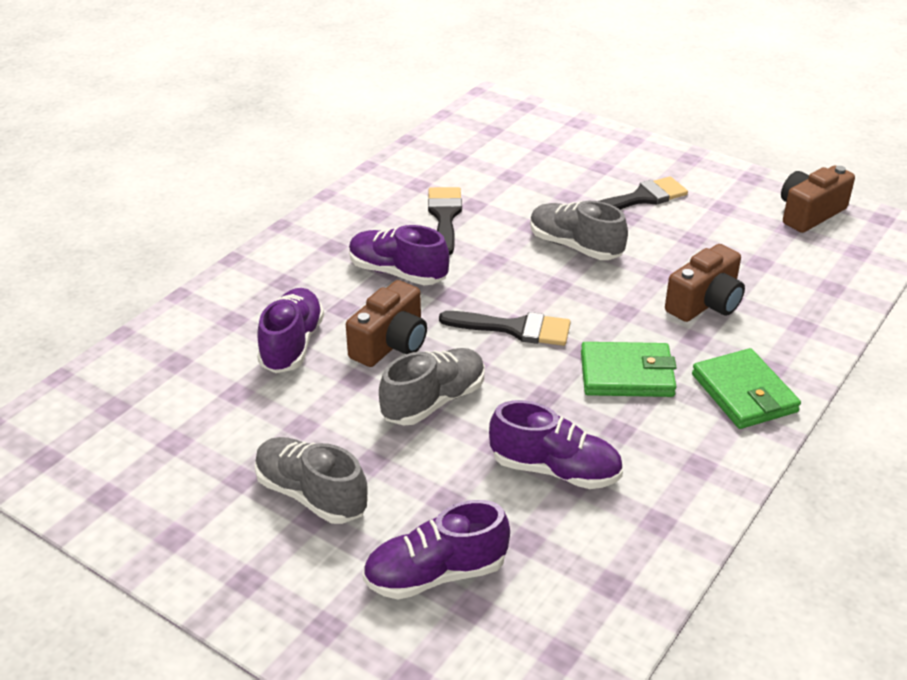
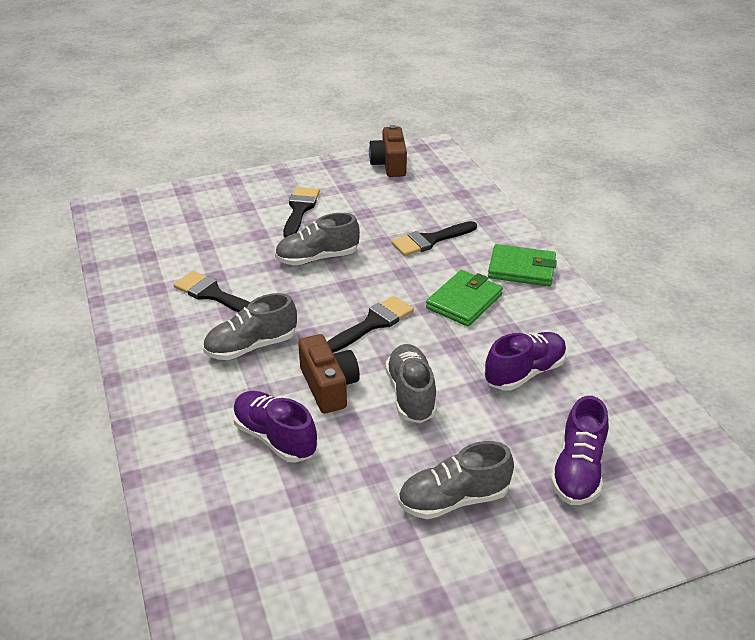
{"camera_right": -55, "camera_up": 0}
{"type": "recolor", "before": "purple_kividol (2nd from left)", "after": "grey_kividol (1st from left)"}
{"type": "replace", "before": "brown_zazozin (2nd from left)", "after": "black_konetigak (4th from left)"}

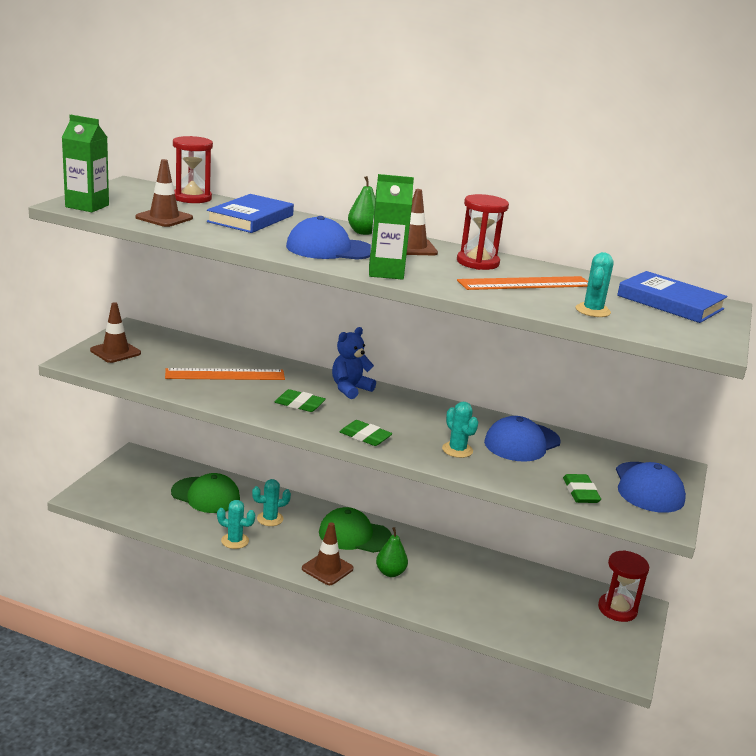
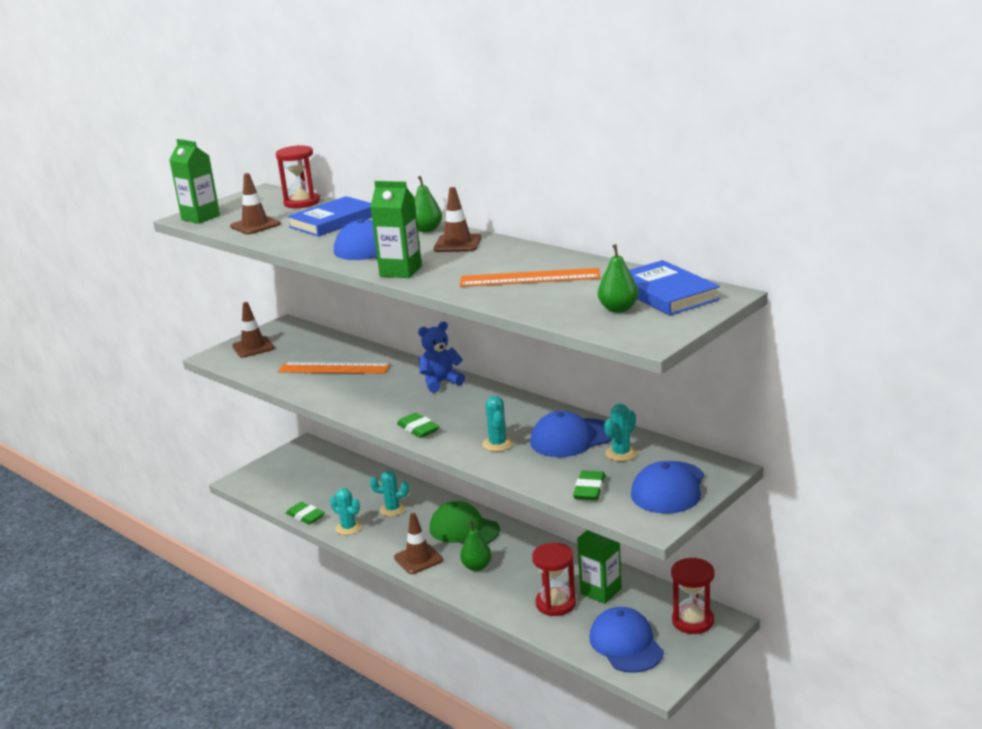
{"camera_right": 25, "camera_up": 0}
{"type": "move", "before": "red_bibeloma (2nd from left)"}
{"type": "move", "before": "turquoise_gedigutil (4th from left)"}
{"type": "move", "before": "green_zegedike (1st from left)"}
{"type": "delete", "before": "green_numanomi (1st from left)"}
{"type": "insert", "after": "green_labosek (3rd from left)"}
{"type": "insert", "after": "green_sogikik (3rd from left)"}
{"type": "insert", "after": "blue_numanomi (3rd from left)"}

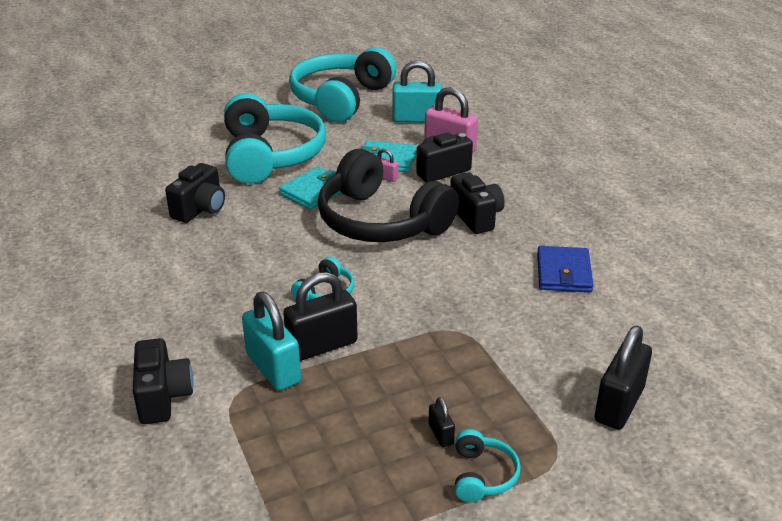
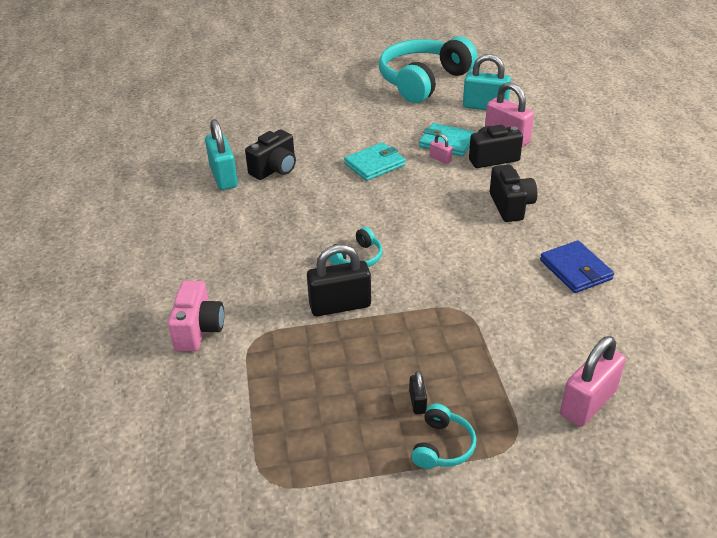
{"camera_right": 15, "camera_up": 5}
{"type": "delete", "before": "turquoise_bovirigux (1st from left)"}
{"type": "delete", "before": "black_bovirigux"}
{"type": "rotate", "before": "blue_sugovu", "turn": -45}
{"type": "move", "before": "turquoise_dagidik (1st from left)"}
{"type": "recolor", "before": "black_dagidik (3rd from left)", "after": "pink_dagidik (3rd from left)"}
{"type": "recolor", "before": "black_zazozin (1st from left)", "after": "pink_zazozin"}

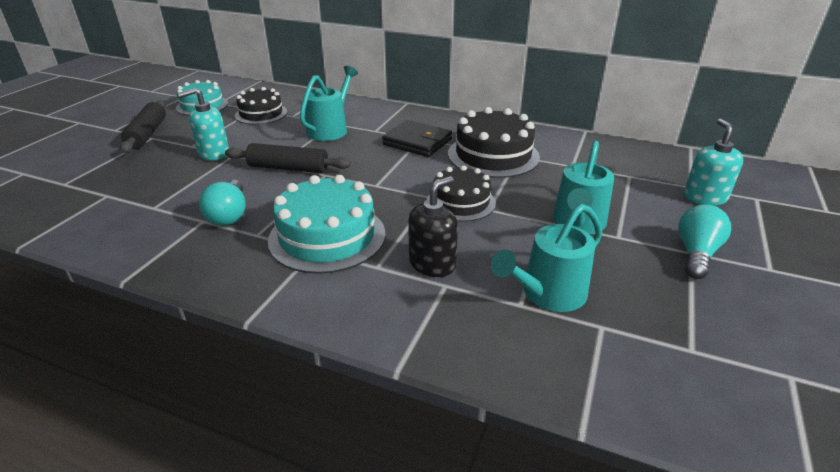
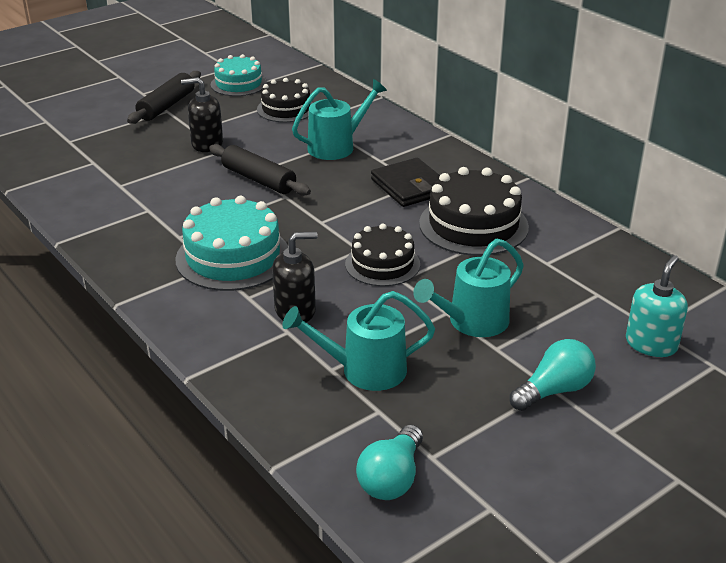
{"camera_right": 30, "camera_up": 0}
{"type": "recolor", "before": "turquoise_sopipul (1st from left)", "after": "black_sopipul (1st from left)"}
{"type": "move", "before": "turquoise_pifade (1st from left)"}

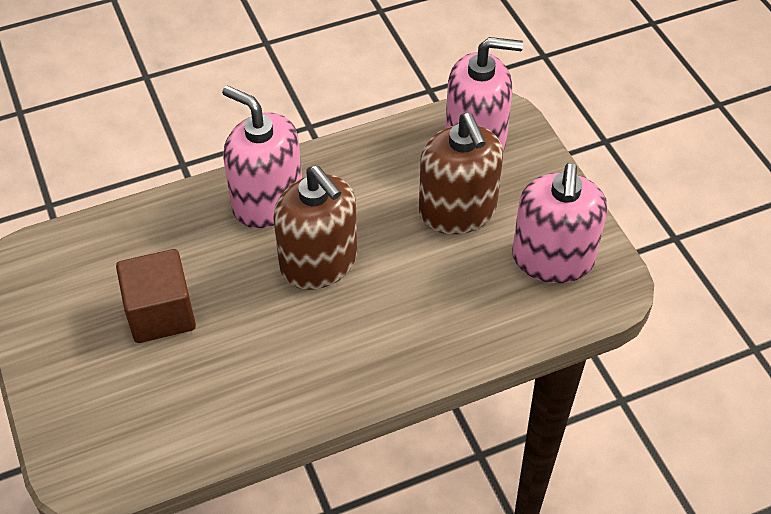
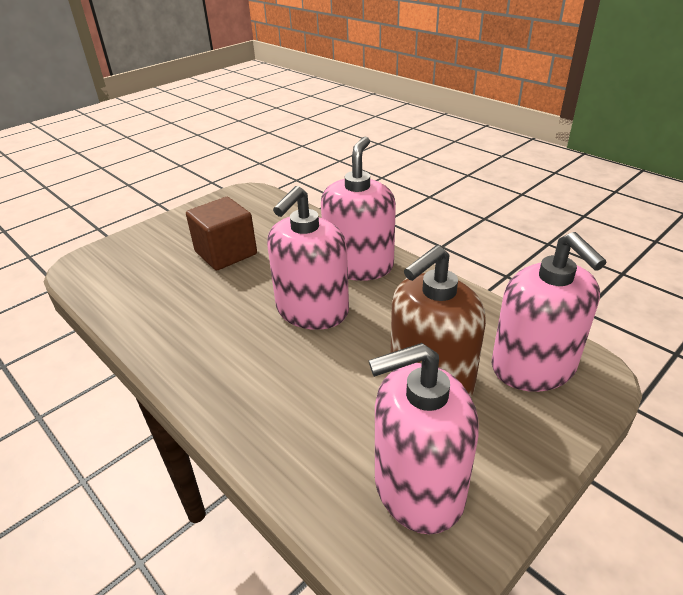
{"camera_right": 70, "camera_up": -15}
{"type": "recolor", "before": "brown_sopipul (1st from left)", "after": "pink_sopipul (1st from left)"}

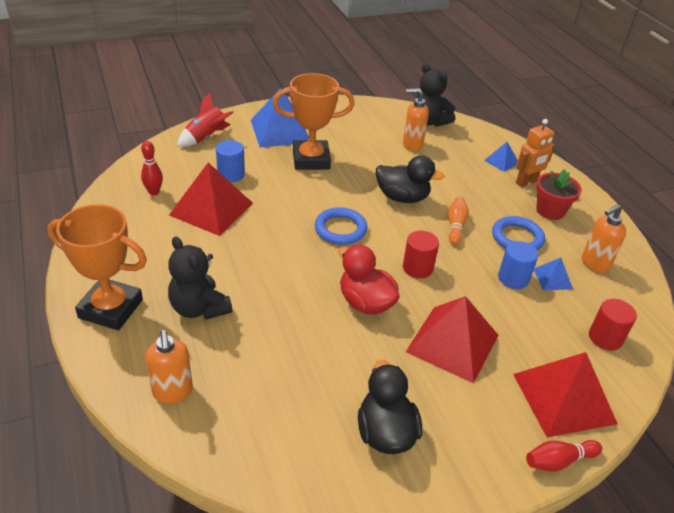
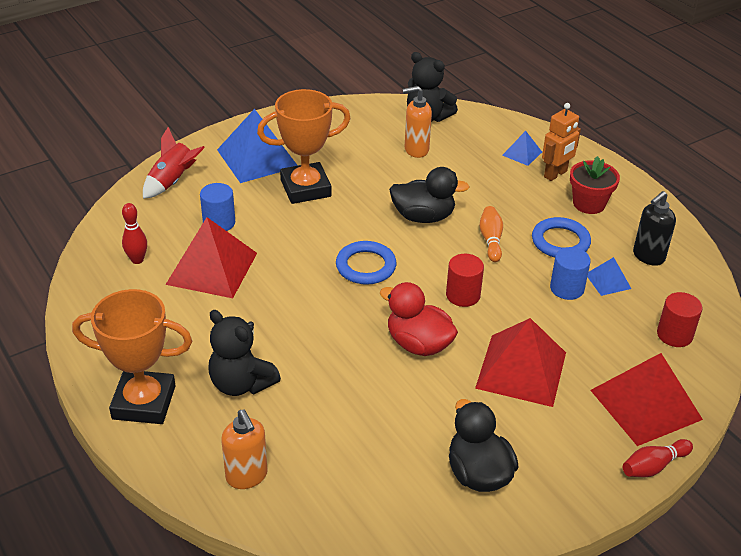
{"camera_right": -10, "camera_up": 0}
{"type": "recolor", "before": "orange_sopipul (3rd from left)", "after": "black_sopipul"}

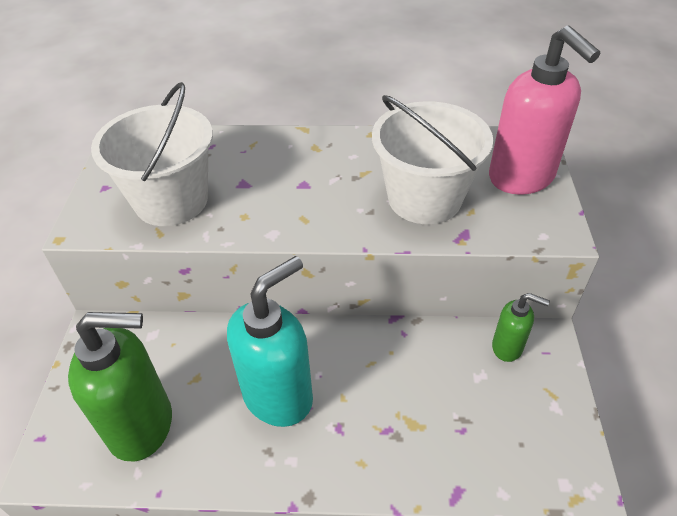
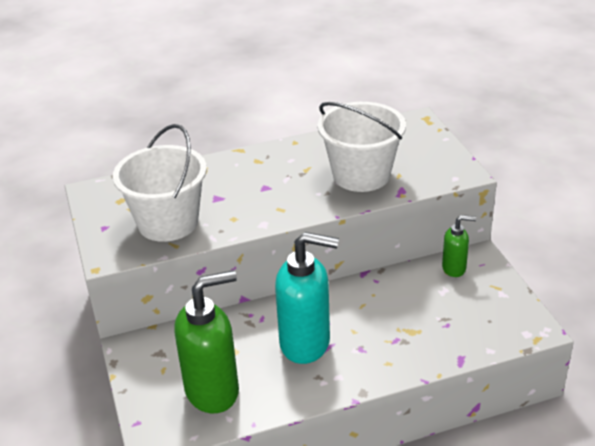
{"camera_right": -20, "camera_up": -10}
{"type": "delete", "before": "pink_sopipul"}
{"type": "rotate", "before": "turquoise_sopipul", "turn": 75}

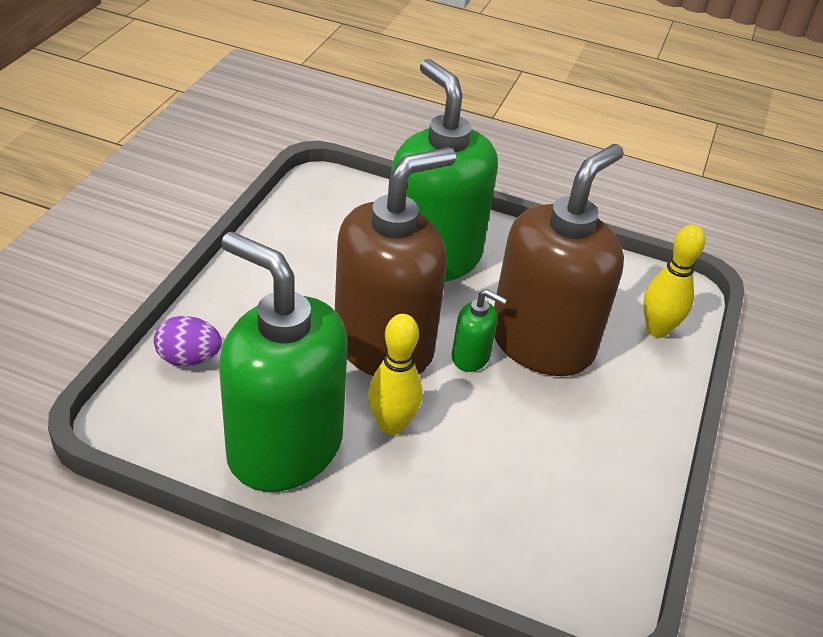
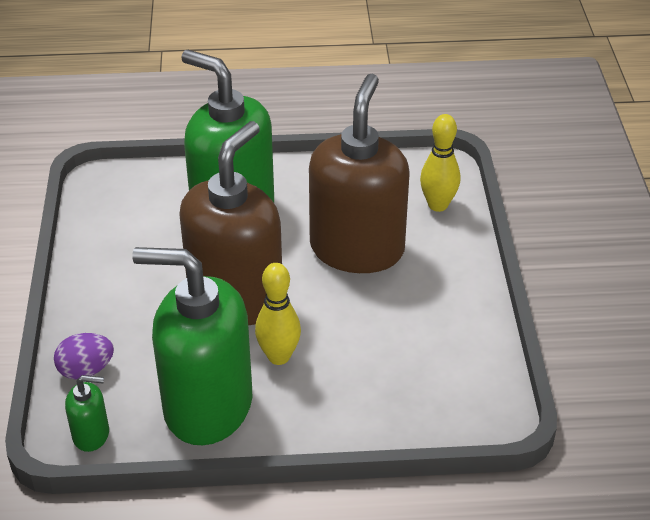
{"camera_right": -20, "camera_up": 0}
{"type": "move", "before": "green_sopipul (3rd from left in the first image)", "after": "green_sopipul (1st from left)"}

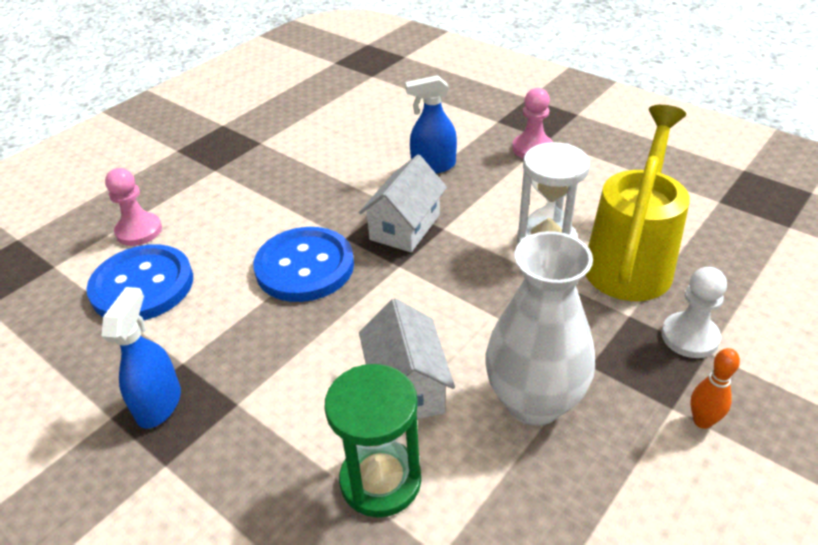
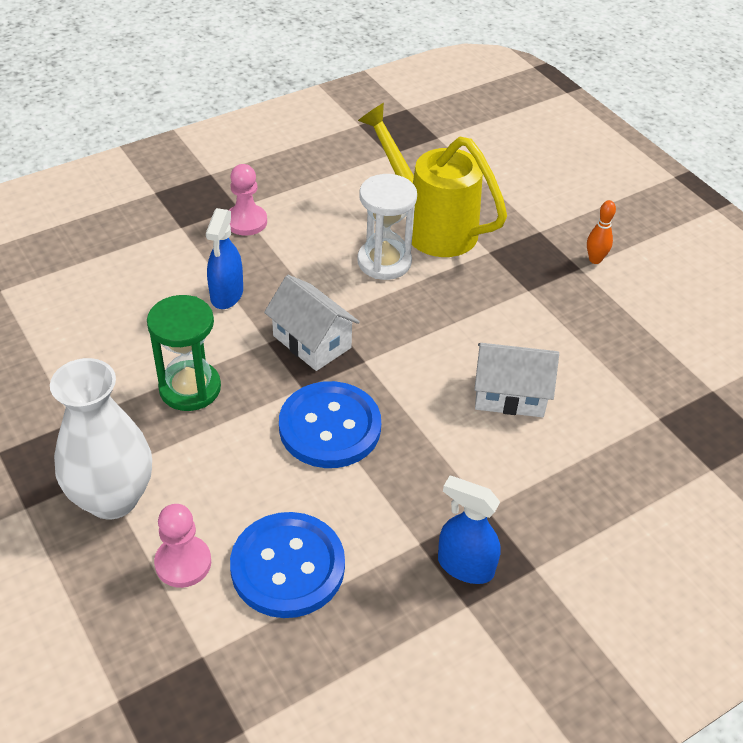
{"camera_right": -75, "camera_up": 5}
{"type": "move", "before": "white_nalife"}
{"type": "delete", "before": "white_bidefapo"}
{"type": "move", "before": "green_bibeloma"}

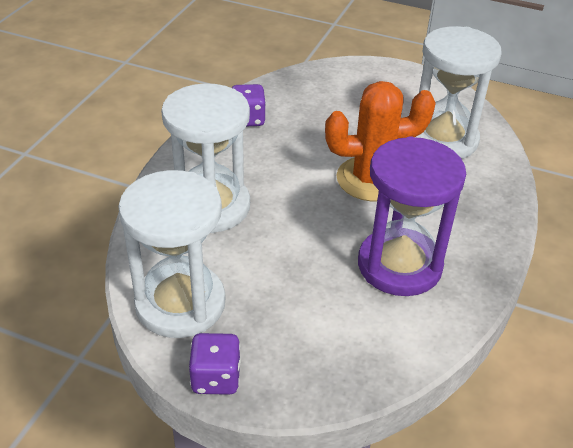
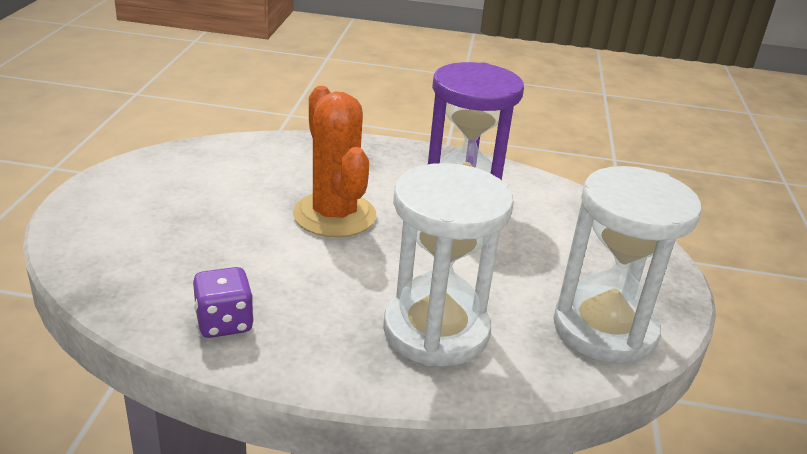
{"camera_right": -105, "camera_up": -10}
{"type": "delete", "before": "white_bibeloma (3rd from left)"}
{"type": "delete", "before": "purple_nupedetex (1st from left)"}

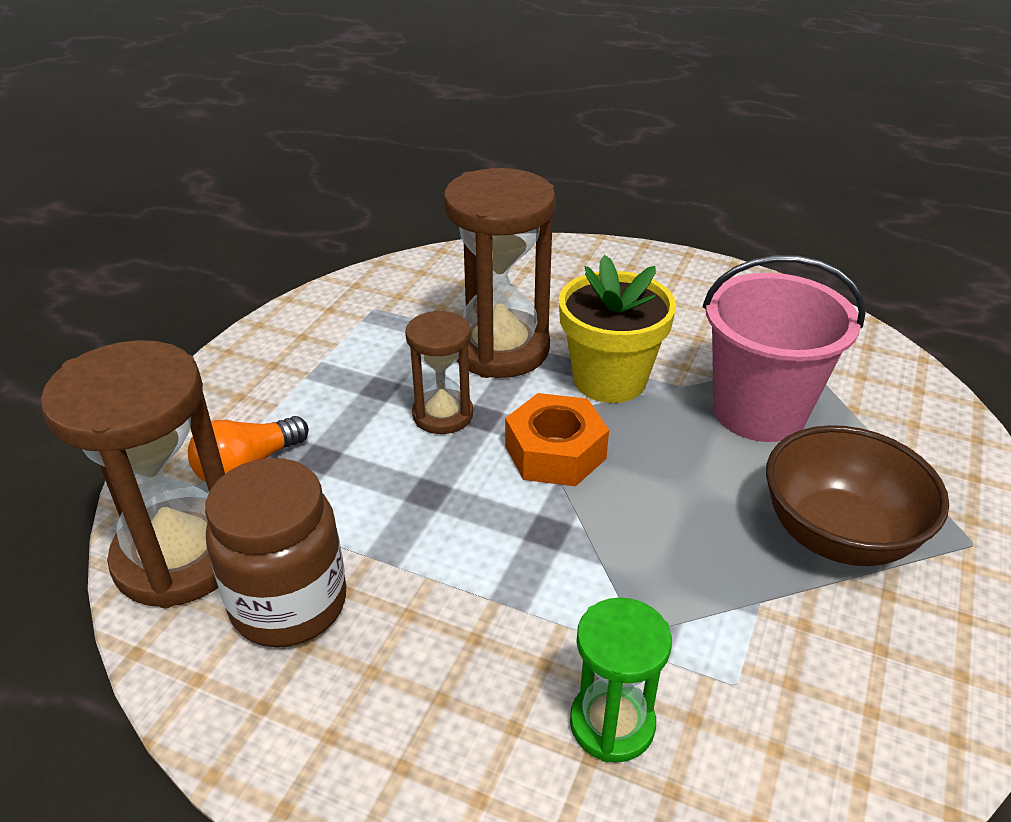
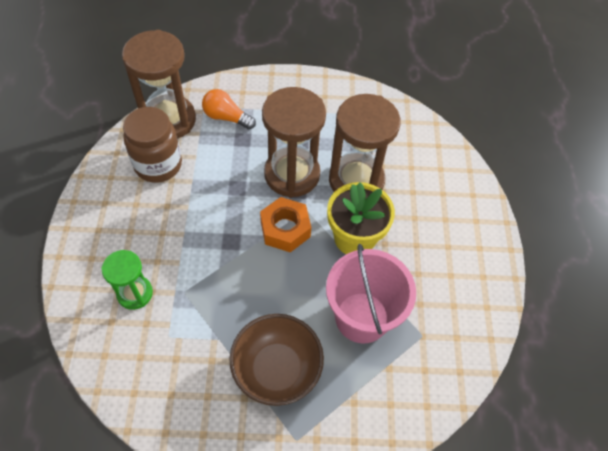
{"camera_right": 65, "camera_up": 20}
{"type": "resize", "before": "brown_bibeloma (2nd from left)", "scale": 1.78}

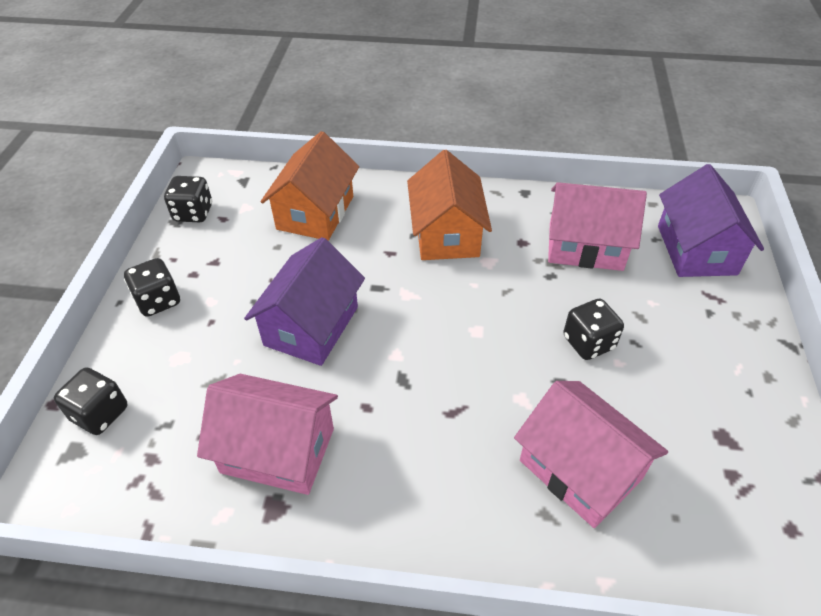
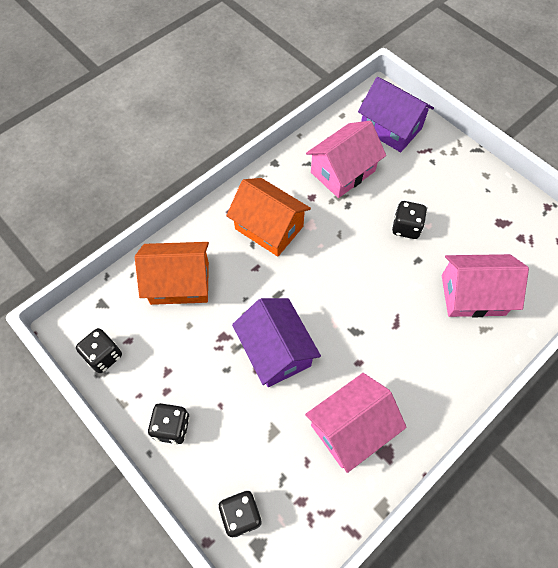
{"camera_right": -50, "camera_up": 15}
{"type": "rotate", "before": "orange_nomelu (1st from left)", "turn": -60}

